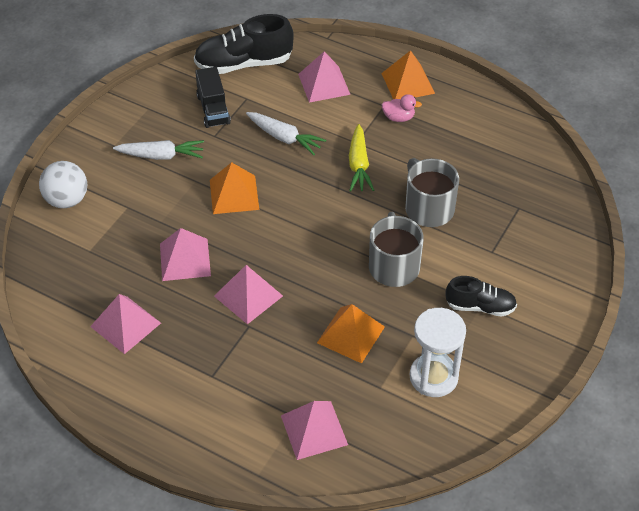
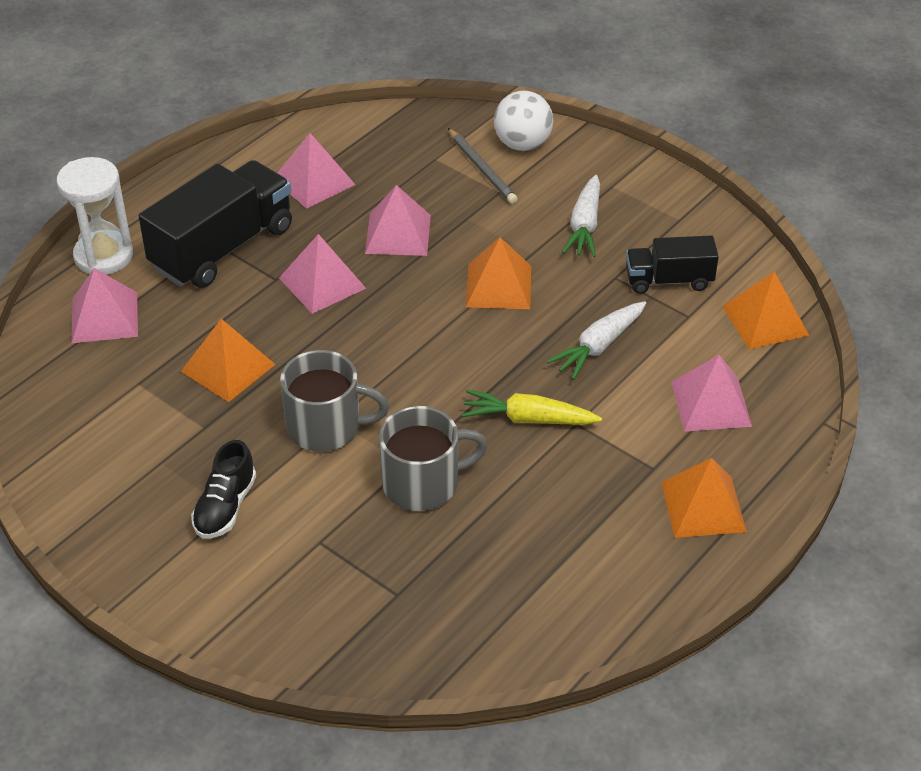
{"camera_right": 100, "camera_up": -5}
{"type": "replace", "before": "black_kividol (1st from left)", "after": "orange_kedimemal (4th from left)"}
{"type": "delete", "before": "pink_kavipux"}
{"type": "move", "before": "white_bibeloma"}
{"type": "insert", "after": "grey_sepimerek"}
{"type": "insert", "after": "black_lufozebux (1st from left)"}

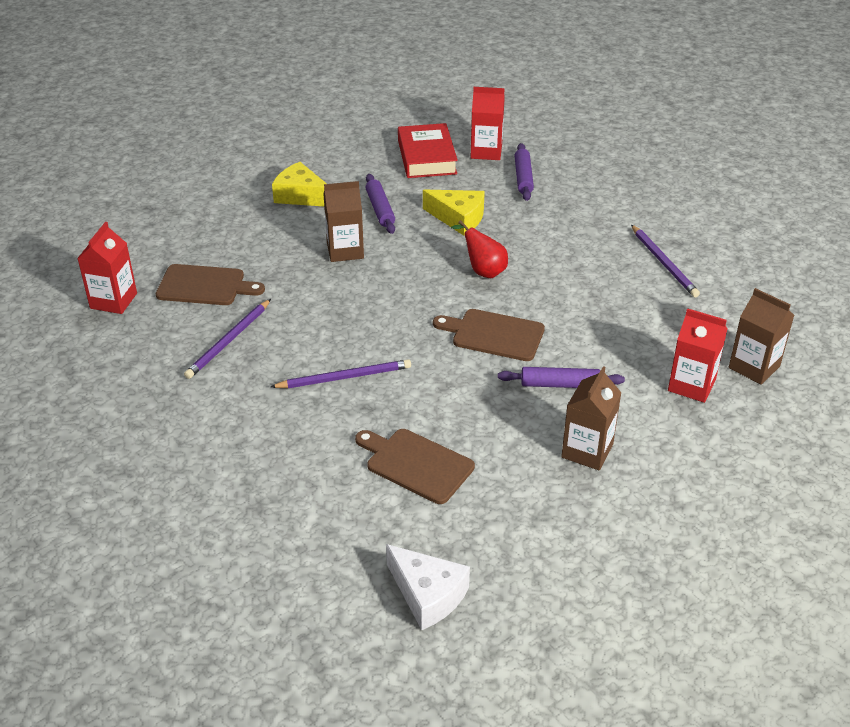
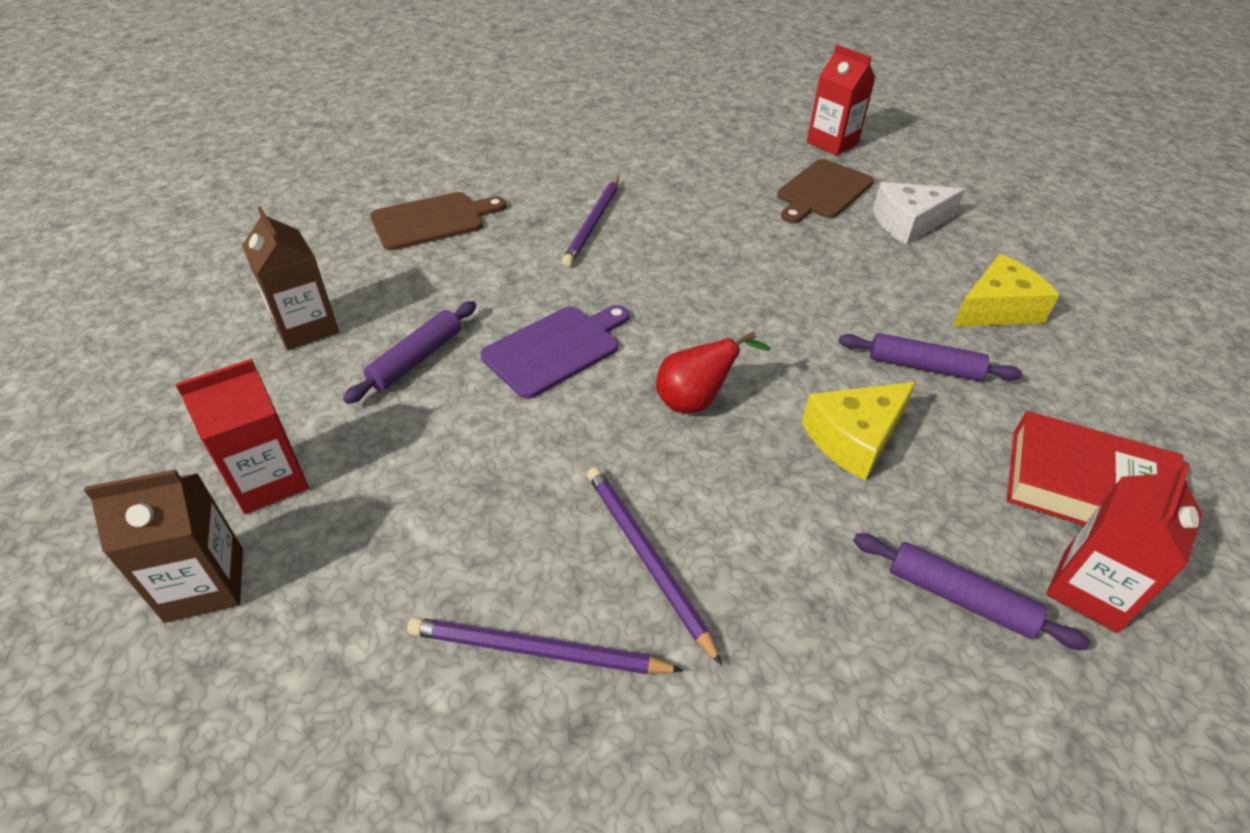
{"camera_right": 120, "camera_up": 5}
{"type": "delete", "before": "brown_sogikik (1st from left)"}
{"type": "move", "before": "purple_sepimerek (1st from left in the first image)", "after": "purple_sepimerek (3rd from left)"}
{"type": "recolor", "before": "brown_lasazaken (3rd from left)", "after": "purple_lasazaken"}
{"type": "move", "before": "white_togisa"}

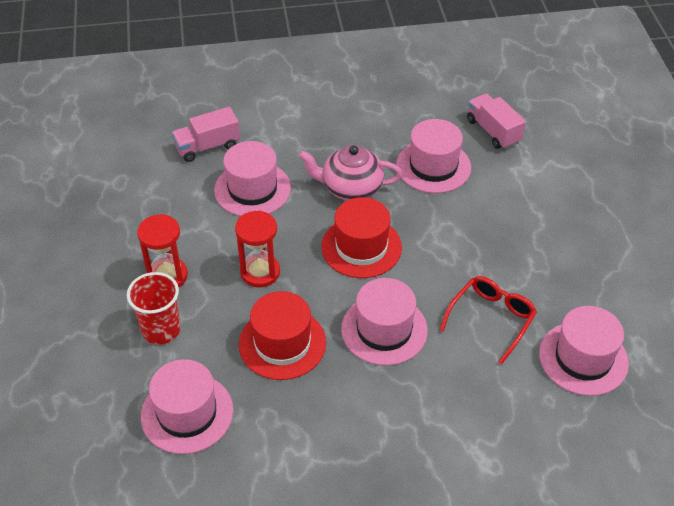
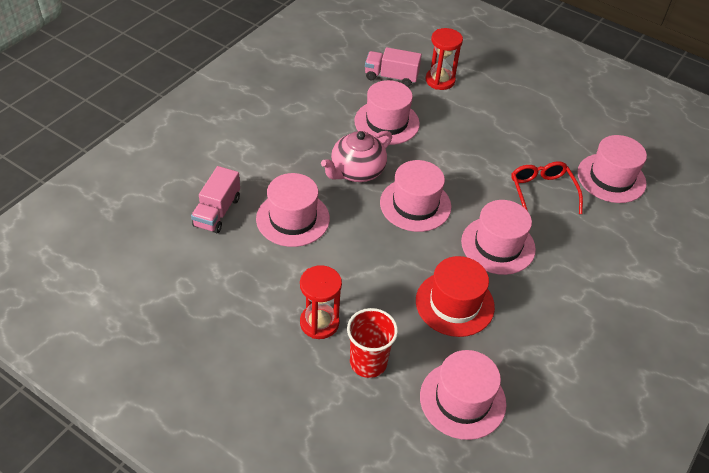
{"camera_right": -50, "camera_up": 0}
{"type": "recolor", "before": "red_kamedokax (2nd from left)", "after": "pink_kamedokax (3rd from left)"}
{"type": "move", "before": "red_bibeloma (2nd from left)"}

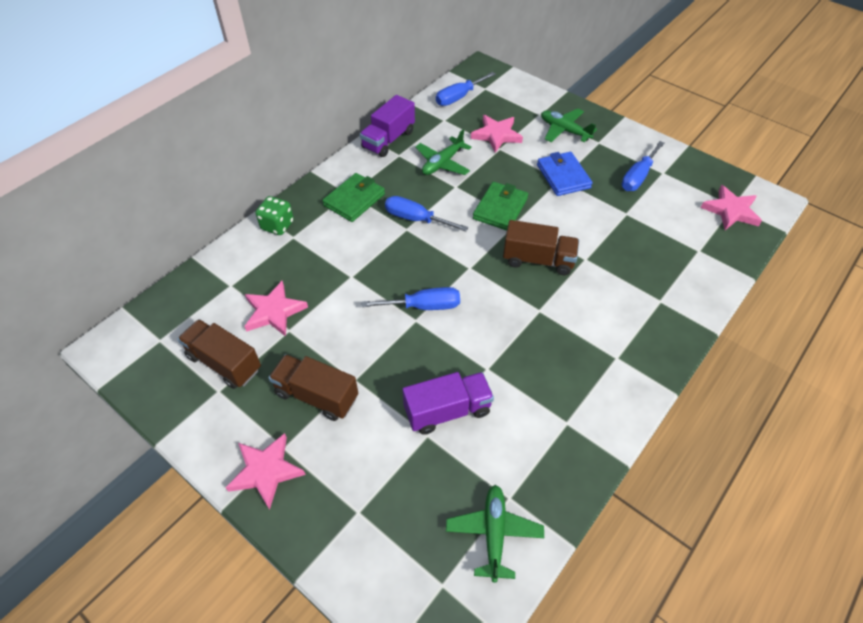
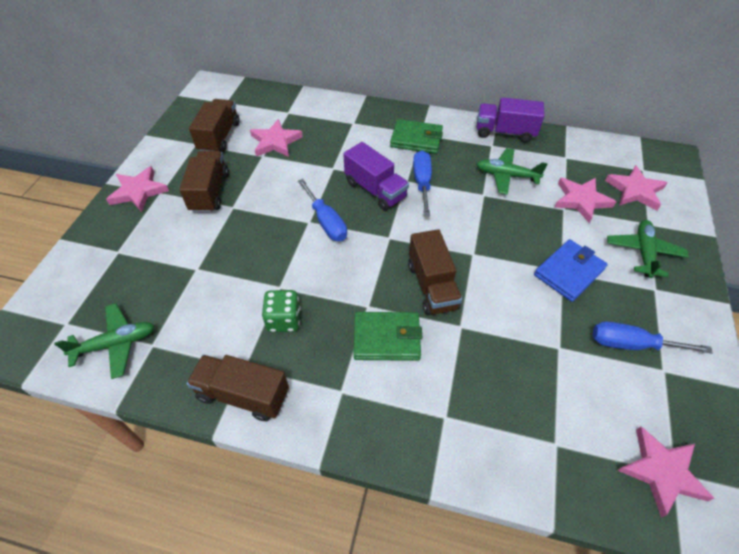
{"camera_right": 65, "camera_up": 0}
{"type": "delete", "before": "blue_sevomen (3rd from left)"}
{"type": "move", "before": "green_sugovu (2nd from left in the first image)", "after": "green_sugovu (1st from left)"}
{"type": "move", "before": "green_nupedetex"}
{"type": "move", "before": "purple_lufozebux (2nd from left in the first image)", "after": "purple_lufozebux (1st from left)"}
{"type": "insert", "after": "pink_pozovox (4th from left)"}
{"type": "insert", "after": "brown_lufozebux (3rd from left)"}

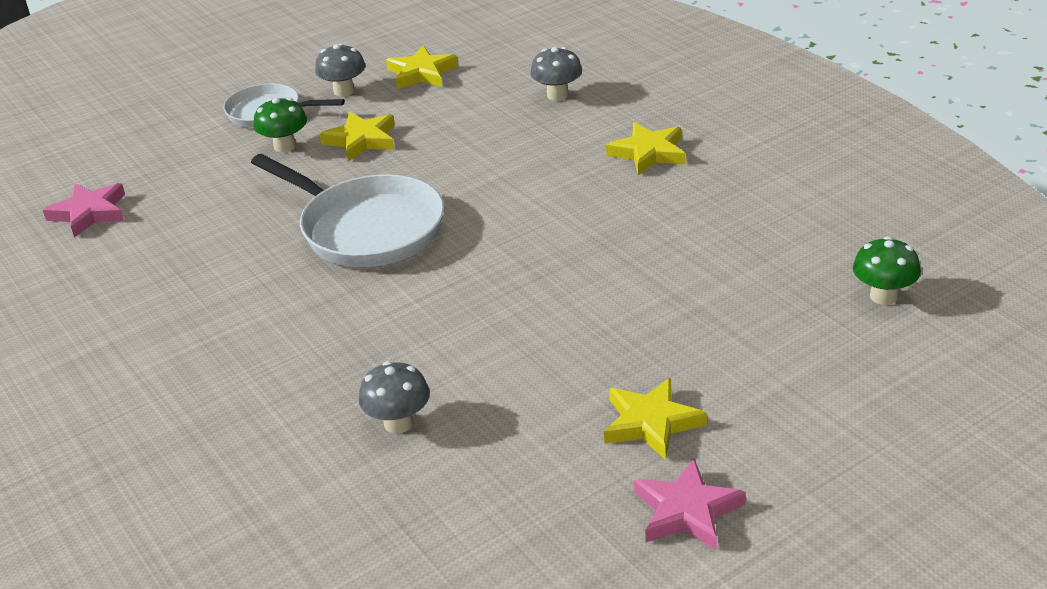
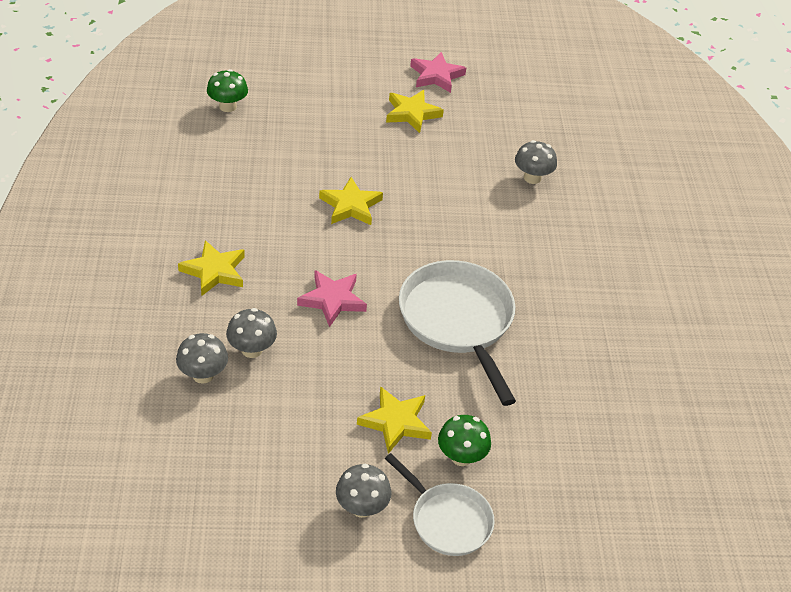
{"camera_right": -155, "camera_up": 10}
{"type": "move", "before": "yellow_pozovox (2nd from left)"}
{"type": "move", "before": "pink_pozovox (1st from left)"}
{"type": "insert", "after": "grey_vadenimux (2nd from left)"}

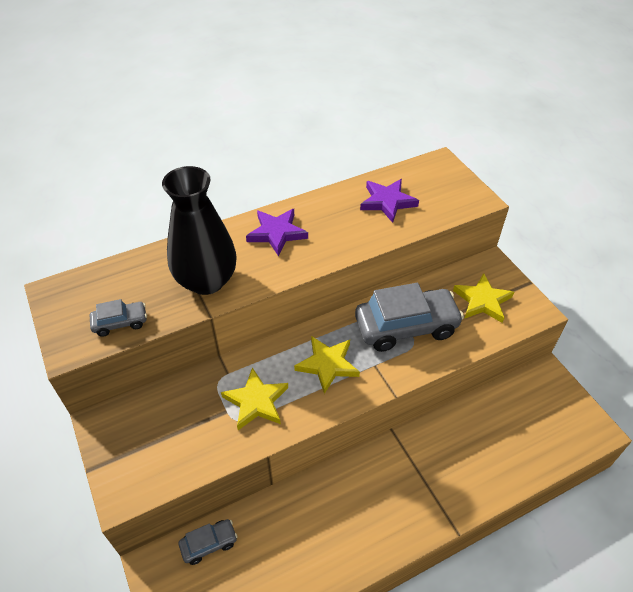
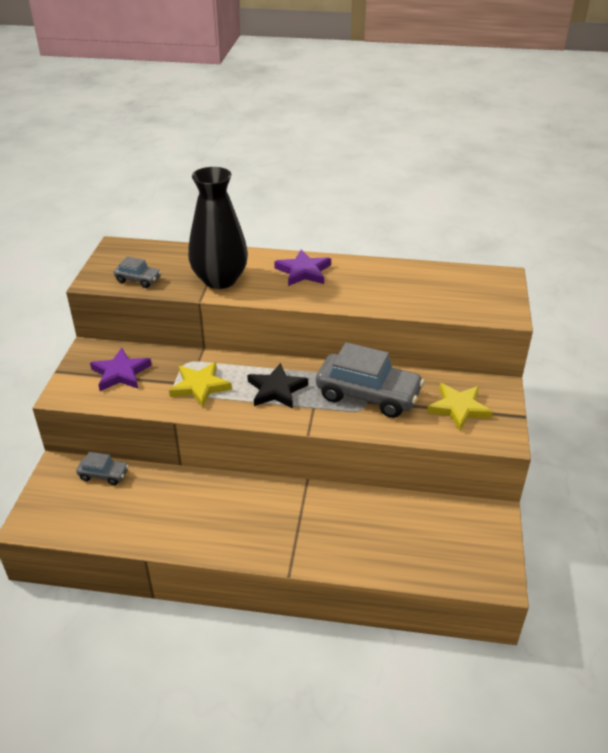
{"camera_right": 35, "camera_up": -10}
{"type": "move", "before": "purple_pozovox (2nd from left in the first image)", "after": "purple_pozovox (1st from left)"}
{"type": "recolor", "before": "yellow_pozovox (2nd from left)", "after": "black_pozovox"}

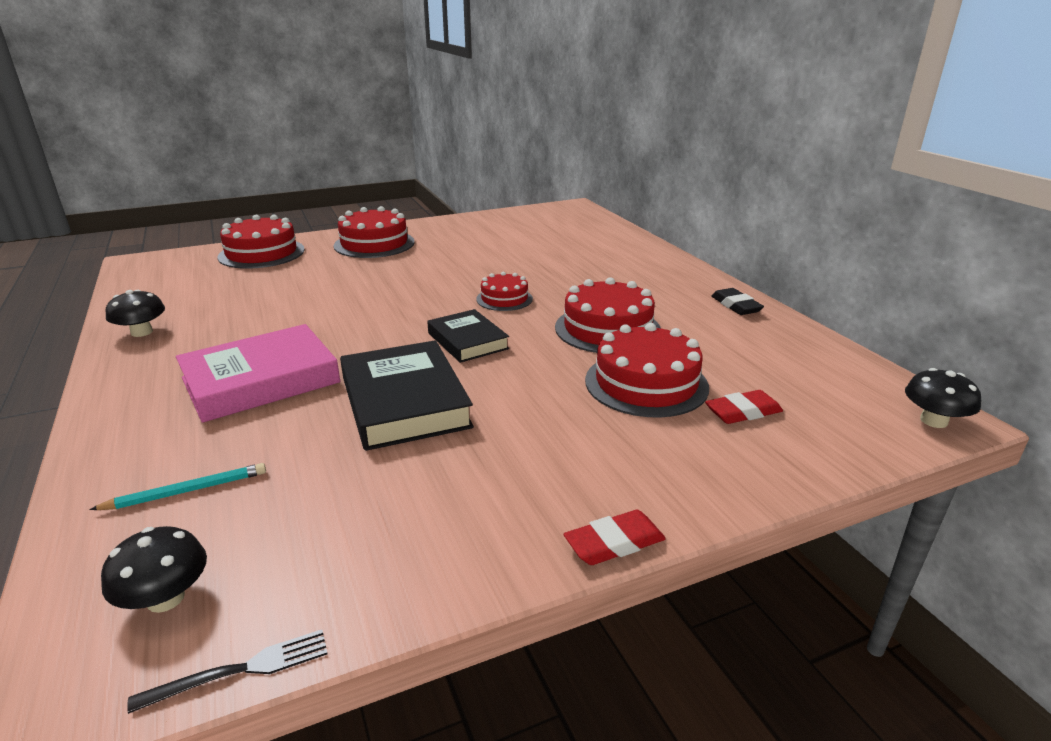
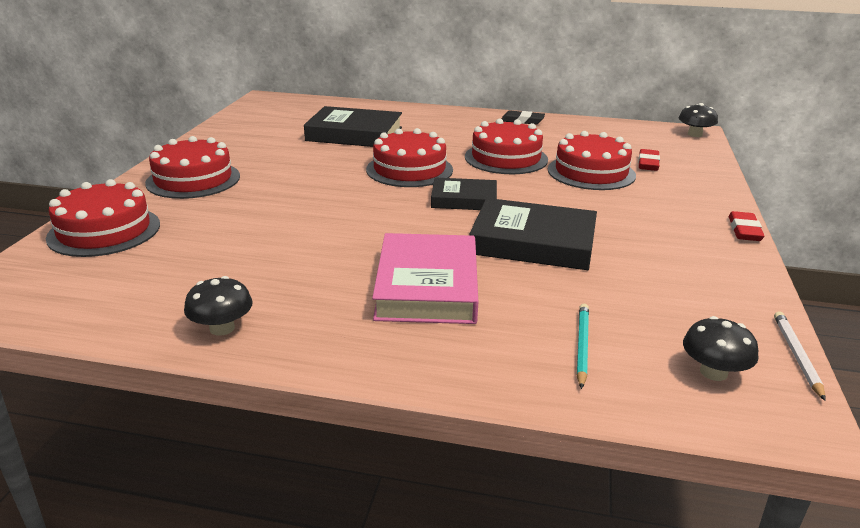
{"camera_right": -55, "camera_up": 0}
{"type": "resize", "before": "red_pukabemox (3rd from left)", "scale": 1.71}
{"type": "replace", "before": "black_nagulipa", "after": "white_sepimerek"}
{"type": "insert", "after": "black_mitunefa (1st from left)"}

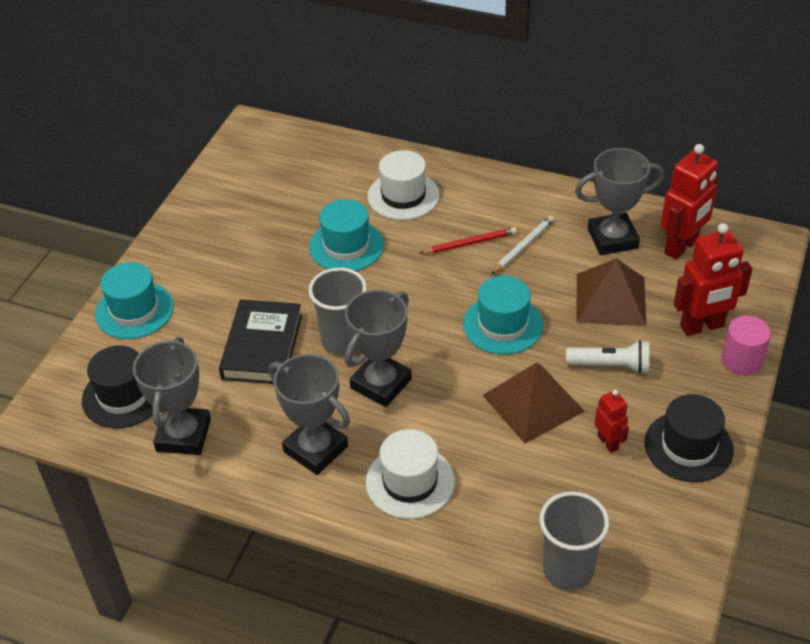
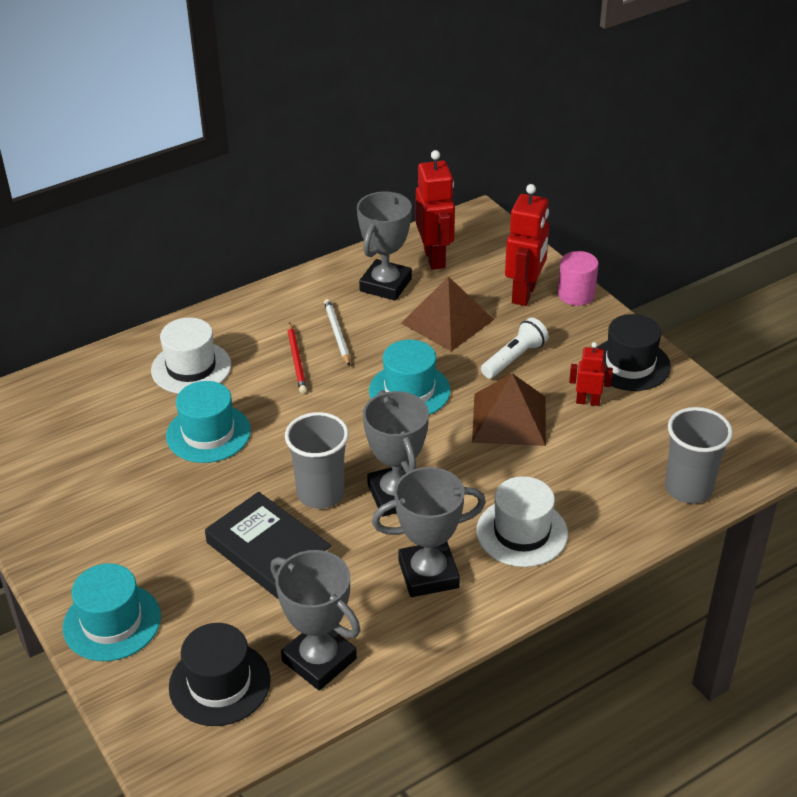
{"camera_right": -55, "camera_up": -5}
{"type": "rotate", "before": "red_sepimerek", "turn": 150}

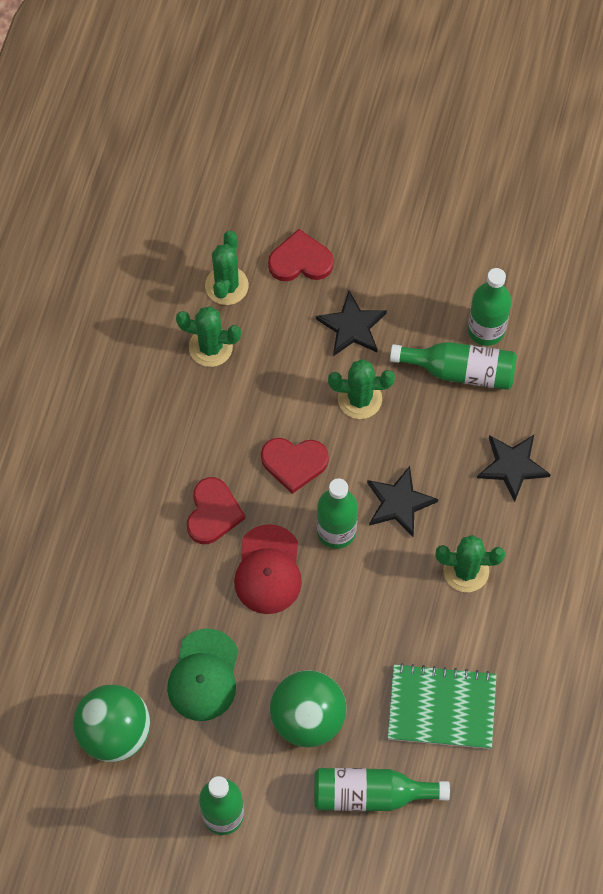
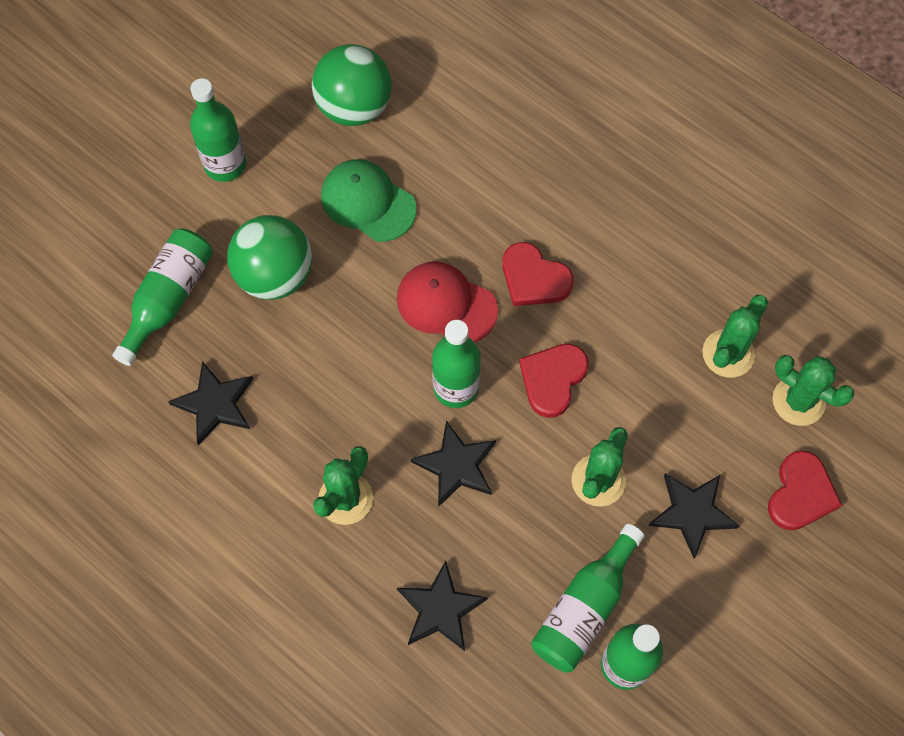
{"camera_right": 115, "camera_up": 0}
{"type": "replace", "before": "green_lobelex", "after": "black_pozovox (1st from left)"}

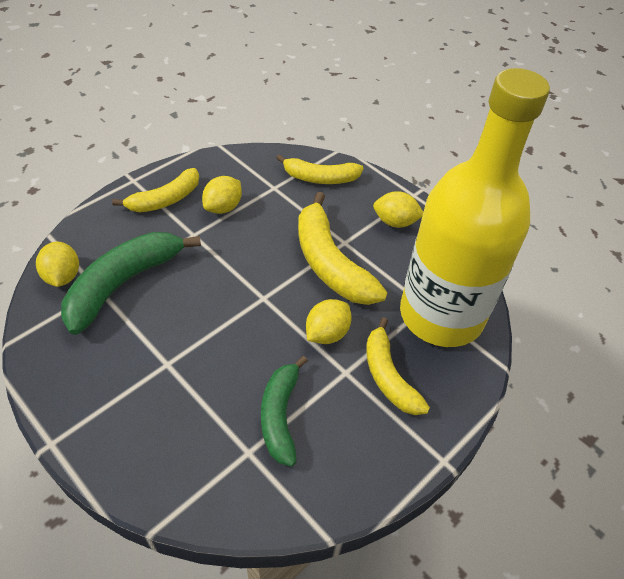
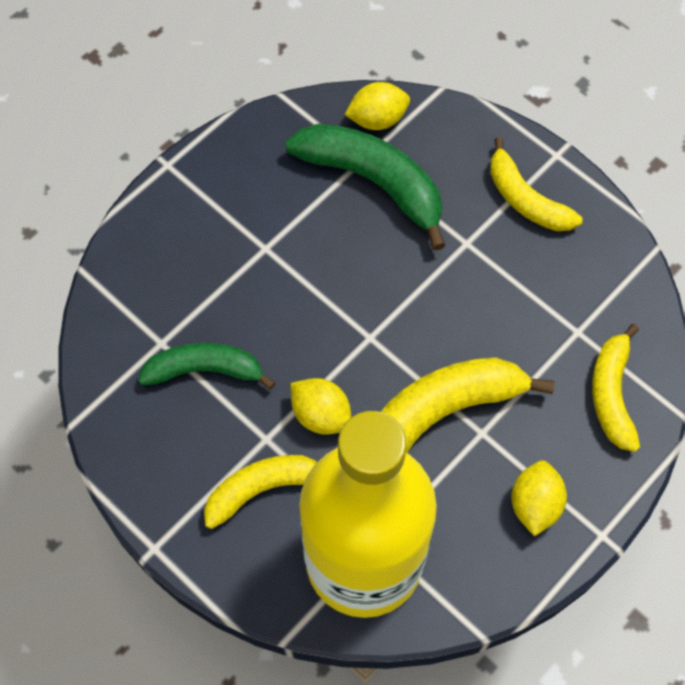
{"camera_right": 90, "camera_up": 15}
{"type": "delete", "before": "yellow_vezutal (2nd from left)"}

